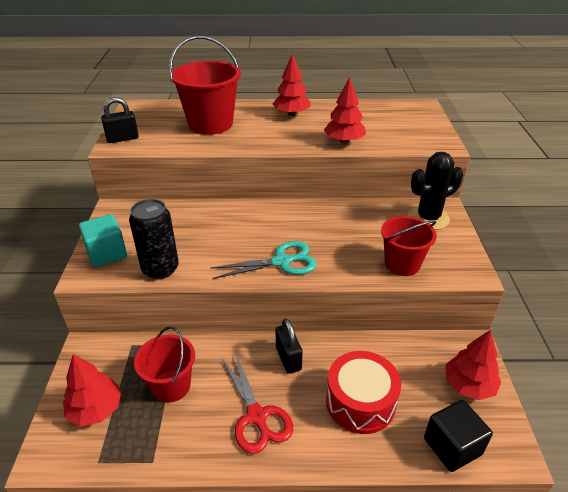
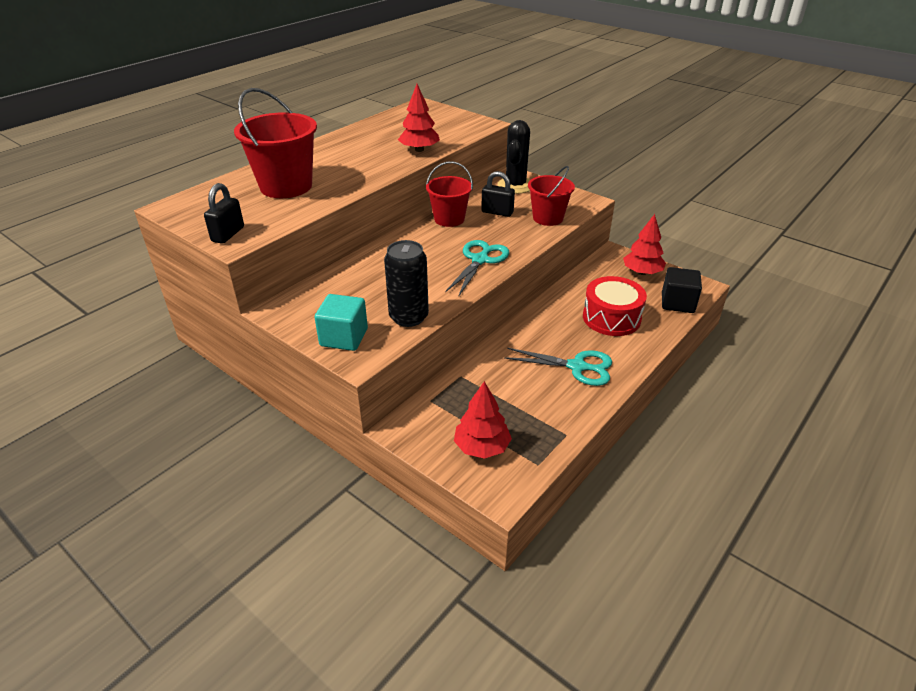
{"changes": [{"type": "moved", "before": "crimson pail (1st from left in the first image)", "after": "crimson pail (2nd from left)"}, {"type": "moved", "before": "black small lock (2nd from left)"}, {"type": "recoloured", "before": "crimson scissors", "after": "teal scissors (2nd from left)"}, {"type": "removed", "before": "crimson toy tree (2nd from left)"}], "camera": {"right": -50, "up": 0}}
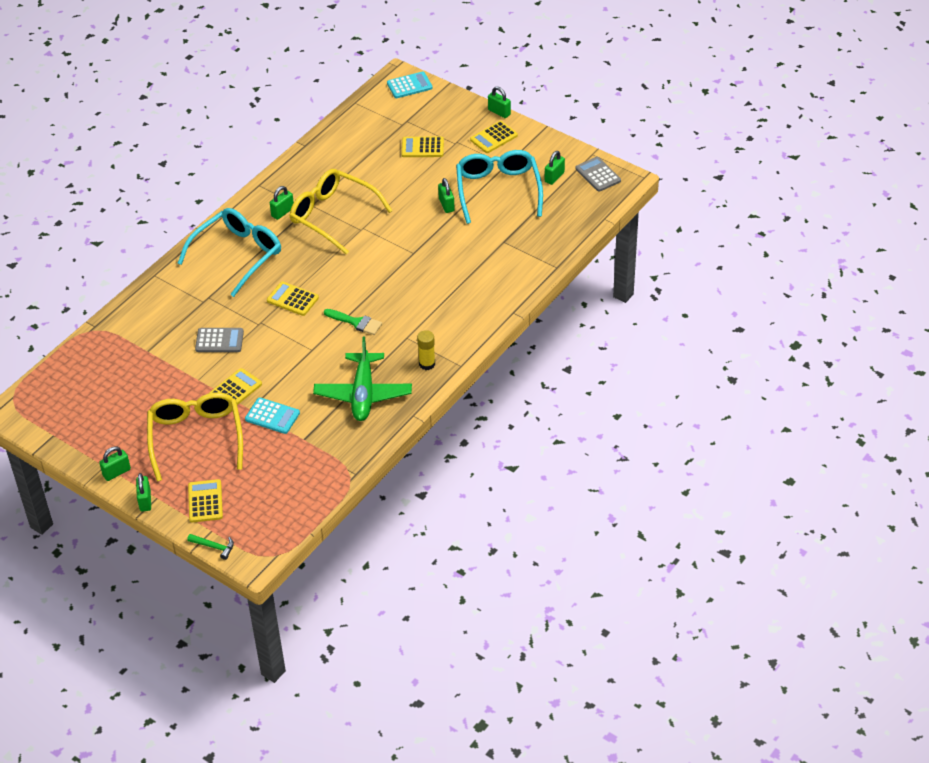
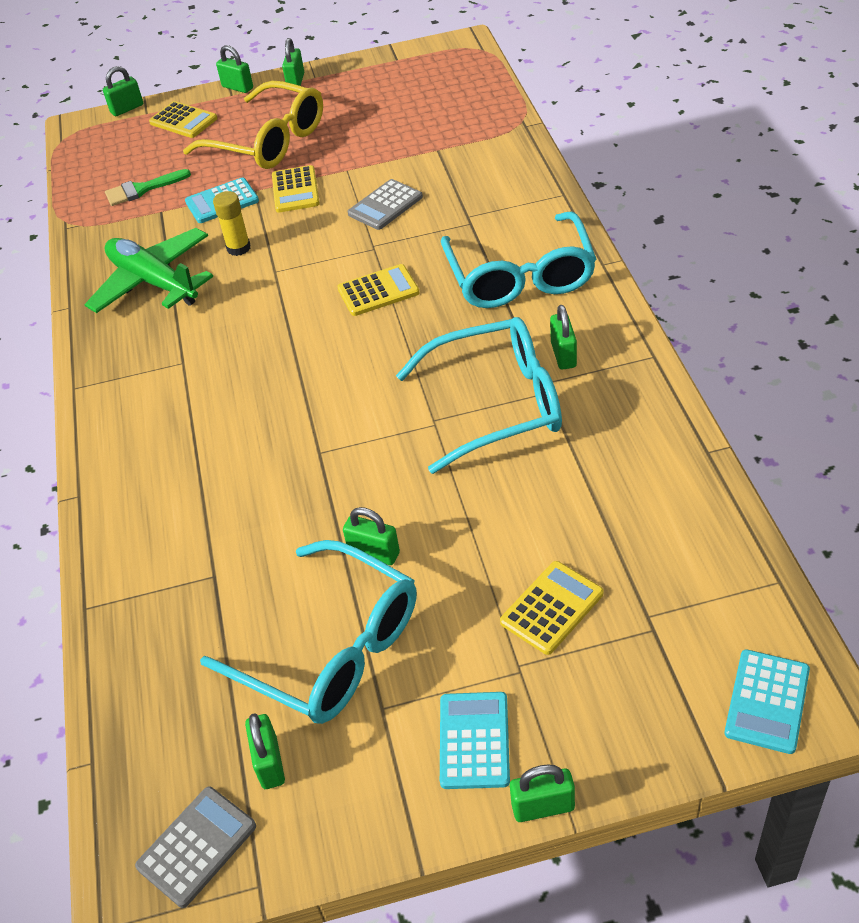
{"changes": [{"type": "replaced", "before": "leaf-green carpenter's hammer", "after": "leaf-green small lock (1st from left)"}, {"type": "moved", "before": "leaf-green brush"}, {"type": "turned", "before": "gray pocket calculator (2nd from left in the first image)", "turn": -60}, {"type": "moved", "before": "bright yellow glue"}, {"type": "recoloured", "before": "bright yellow spectacles (2nd from left)", "after": "teal spectacles (2nd from left)"}, {"type": "recoloured", "before": "bright yellow pocket calculator (5th from left)", "after": "teal pocket calculator (2nd from left)"}], "camera": {"right": 135, "up": 0}}
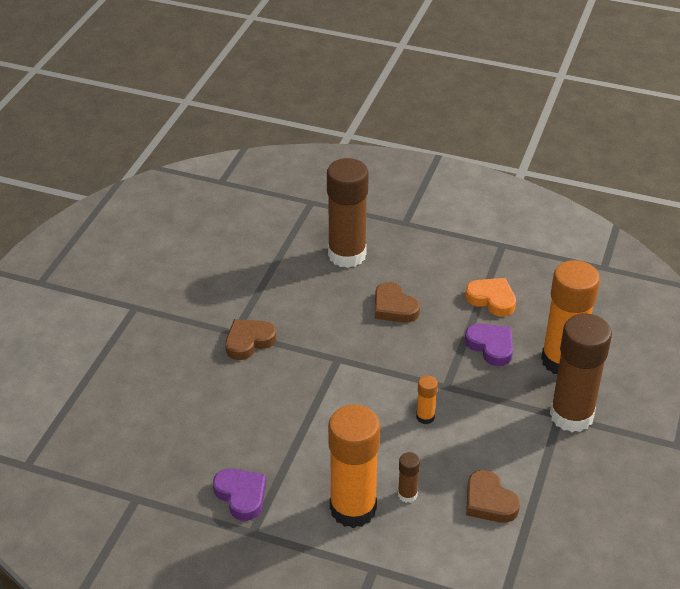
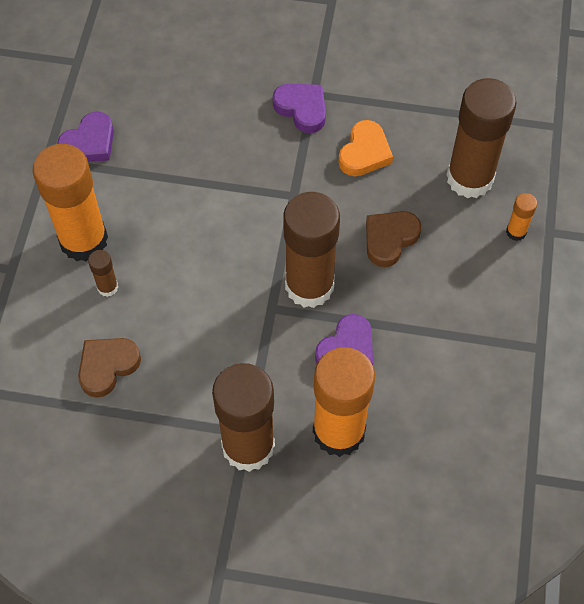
{"changes": [{"type": "recoloured", "before": "dark brown heart (1st from left)", "after": "violet heart (2nd from left)"}, {"type": "added", "after": "dark brown glue (3rd from left)"}, {"type": "moved", "before": "orange-coloured heart"}, {"type": "moved", "before": "orange-coloured glue (2nd from left in the first image)", "after": "orange-coloured glue (3rd from left)"}], "camera": {"right": 80, "up": 20}}
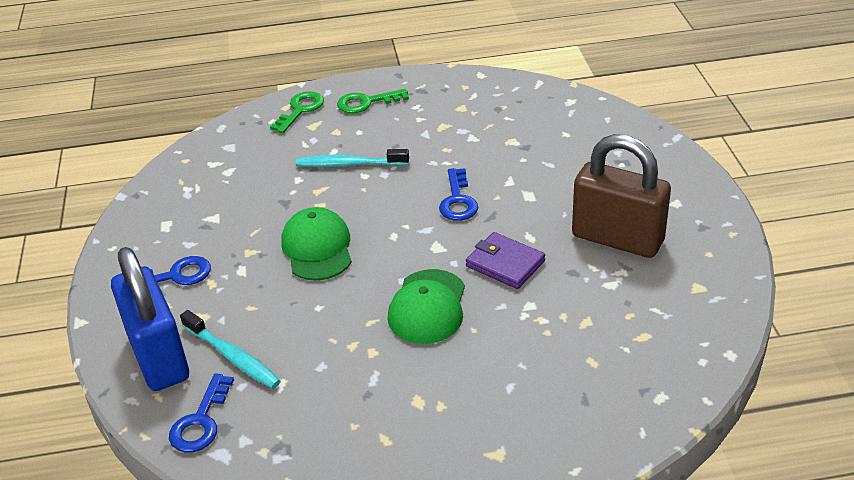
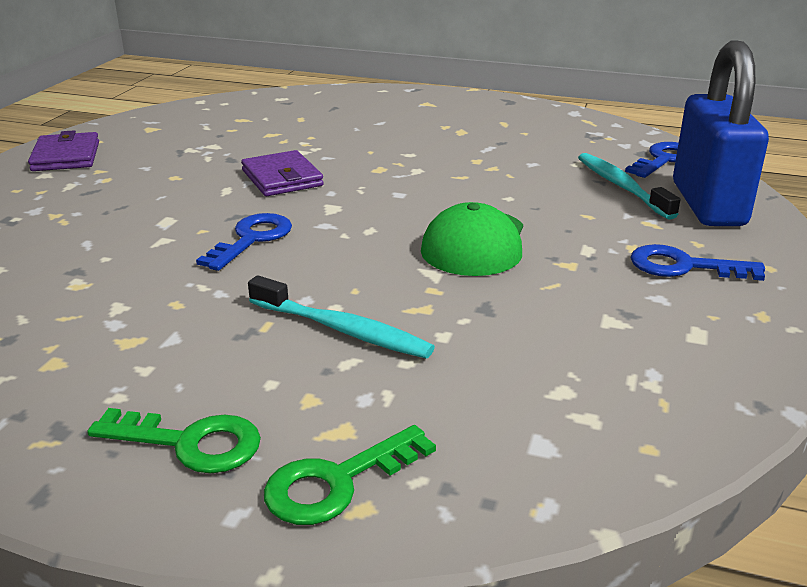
{"changes": [{"type": "added", "after": "violet billfold (1st from left)"}, {"type": "removed", "before": "leaf-green peaked cap (2nd from left)"}, {"type": "removed", "before": "dark brown small lock"}], "camera": {"right": -155, "up": -10}}
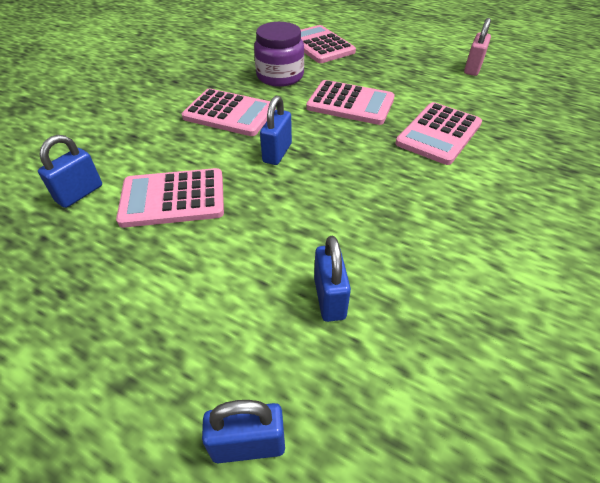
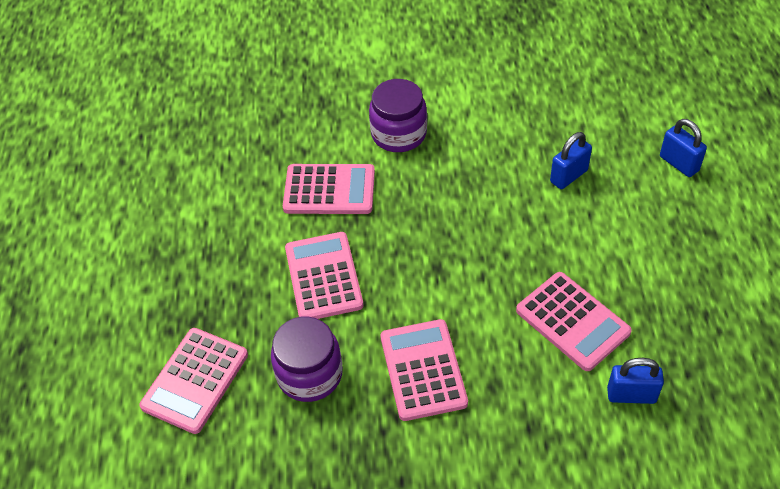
{"changes": [{"type": "added", "after": "violet jam jar (2nd from left)"}, {"type": "removed", "before": "blue small lock (3rd from left)"}, {"type": "removed", "before": "pink small lock"}], "camera": {"right": -120, "up": 5}}
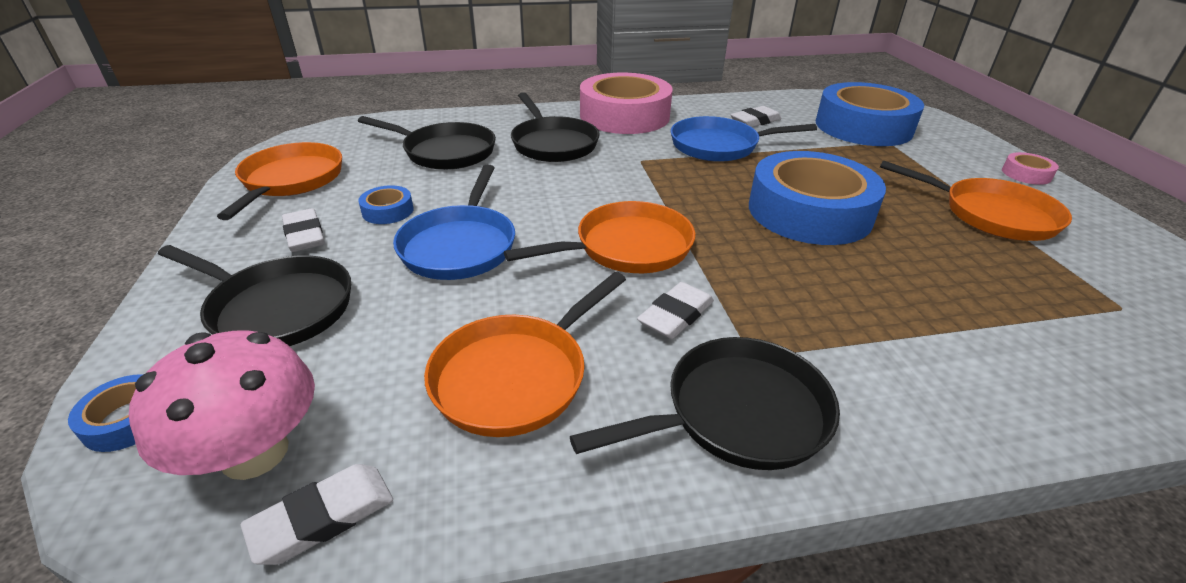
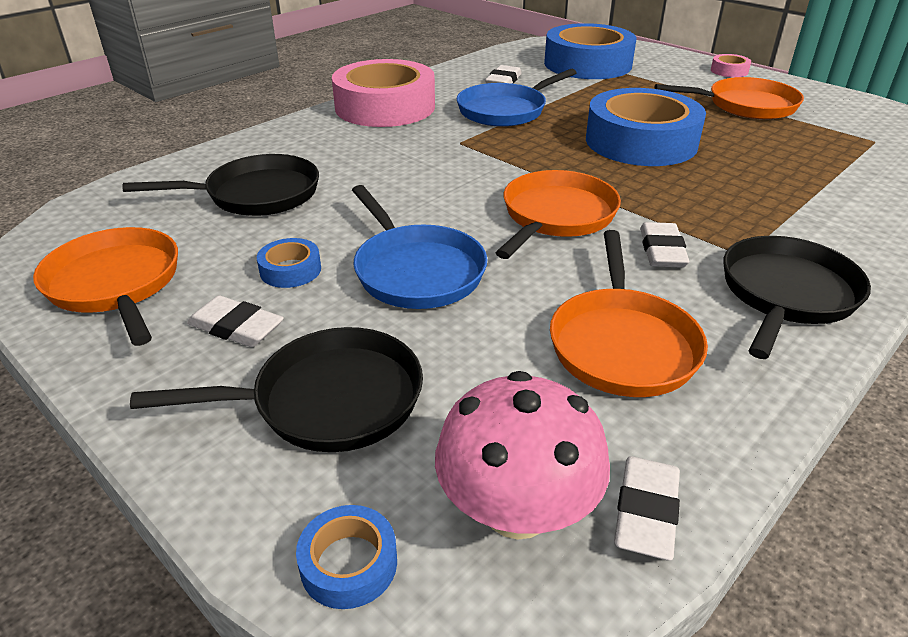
{"changes": [{"type": "removed", "before": "black skillet (3rd from left)"}], "camera": {"right": -35, "up": 0}}
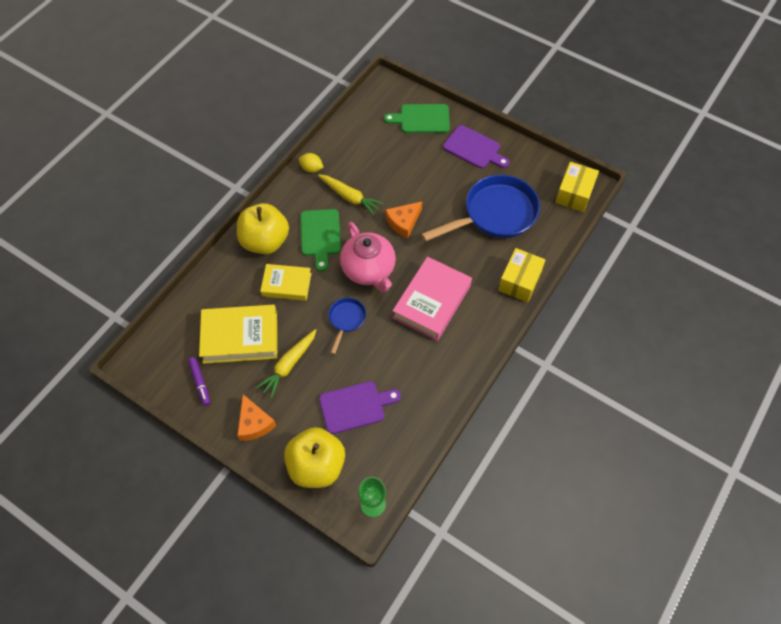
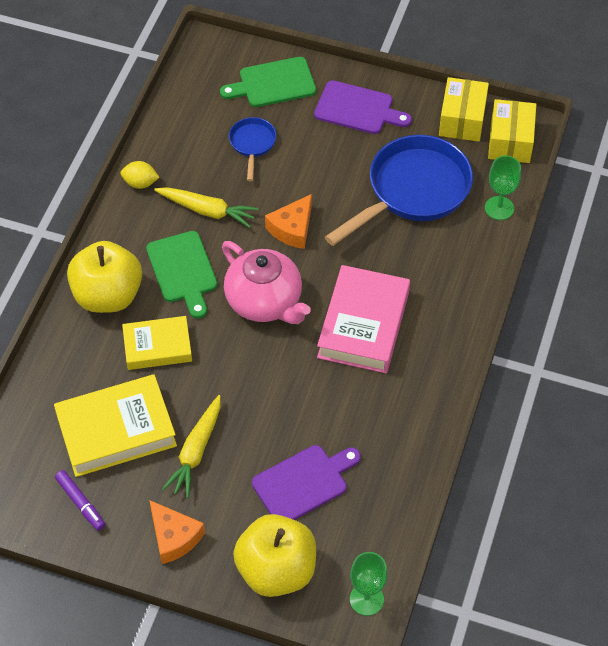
{"changes": [{"type": "moved", "before": "blue skillet (1st from left)"}, {"type": "moved", "before": "bright yellow box (1st from left)"}, {"type": "added", "after": "leaf-green wine glass (2nd from left)"}], "camera": {"right": -15, "up": -5}}
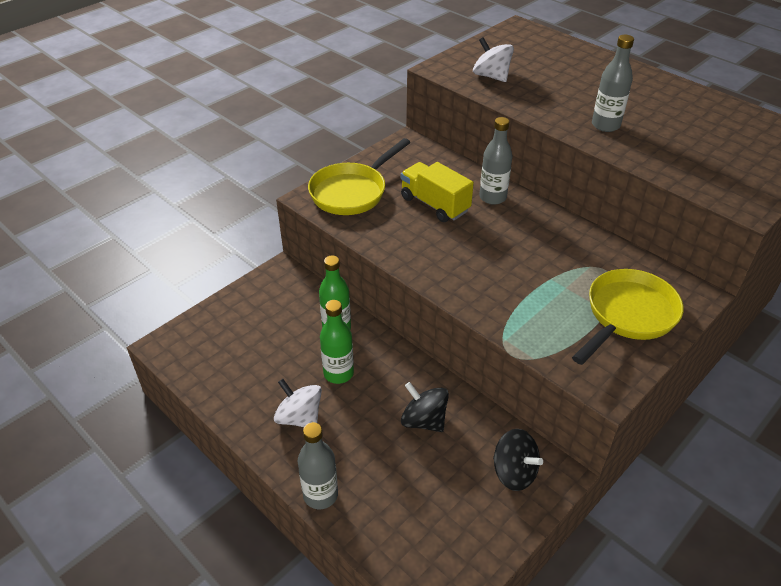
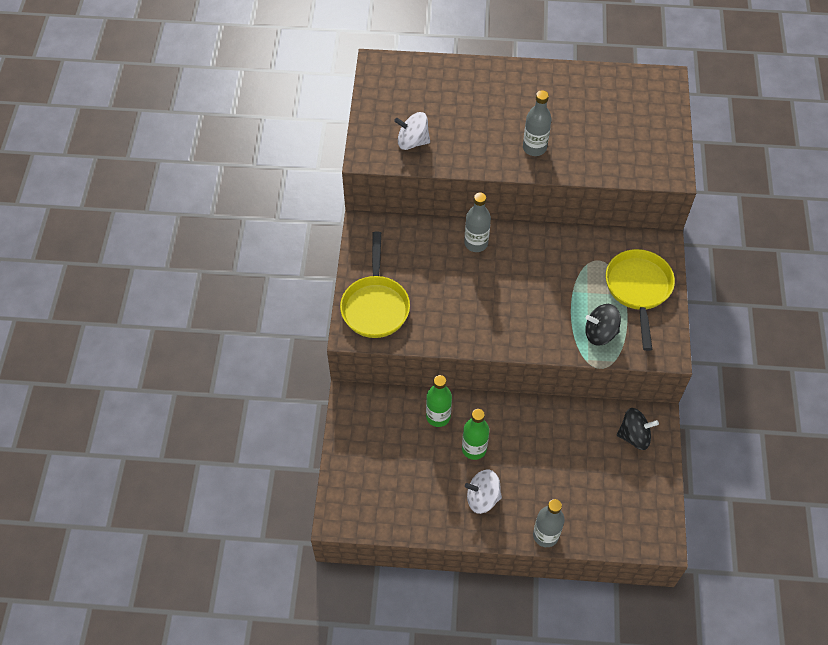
{"changes": [{"type": "moved", "before": "black whirligig (1st from left)"}, {"type": "removed", "before": "bright yellow lorry"}], "camera": {"right": -40, "up": 15}}
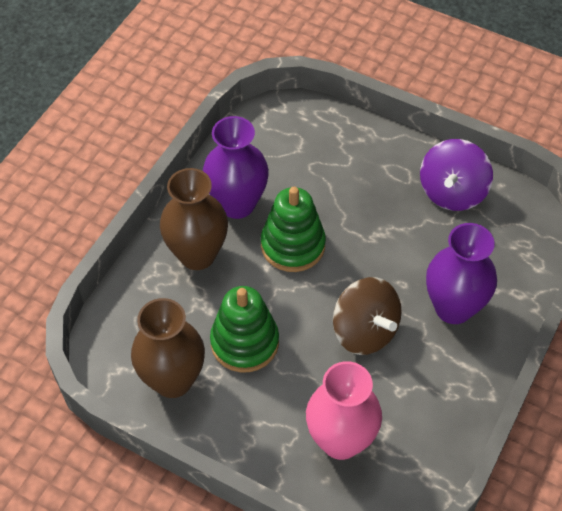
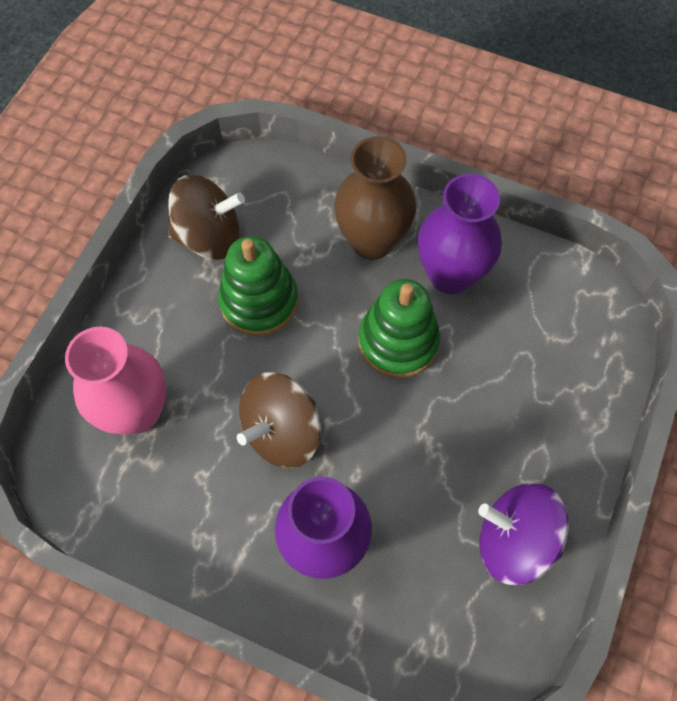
{"changes": [{"type": "replaced", "before": "dark brown tall vase (1st from left)", "after": "dark brown whirligig (1st from left)"}], "camera": {"right": 85, "up": 10}}
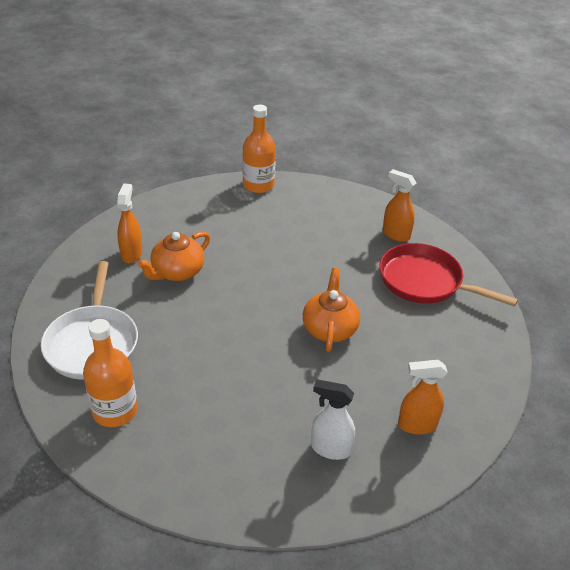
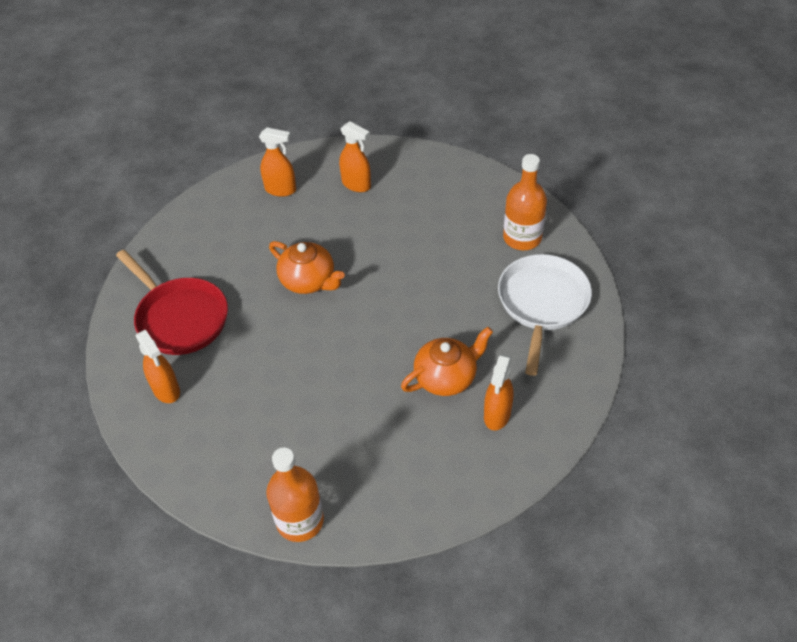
{"changes": [{"type": "turned", "before": "orange-coloured teapot (2nd from left in the first image)", "turn": -75}, {"type": "recoloured", "before": "snow-white spray cleaner", "after": "orange-coloured spray cleaner (3rd from left)"}], "camera": {"right": -160, "up": 10}}
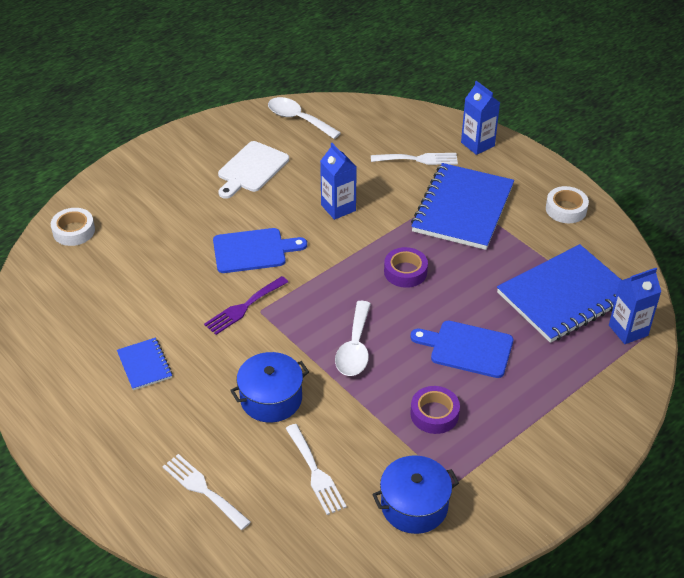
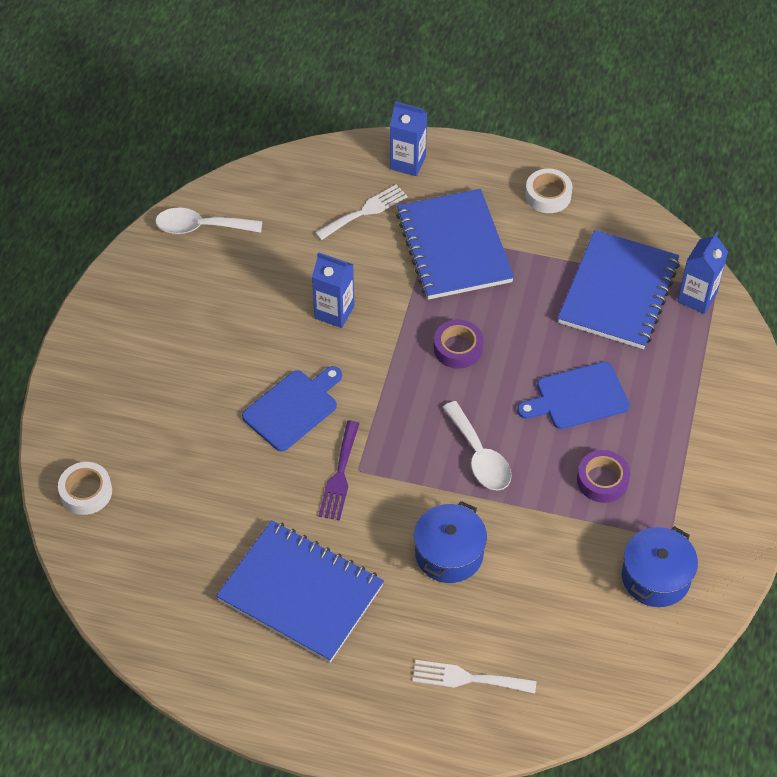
{"changes": [{"type": "resized", "before": "blue notepad (1st from left)", "scale": 2.14}, {"type": "removed", "before": "snow-white cutting board"}, {"type": "removed", "before": "snow-white fork (2nd from left)"}], "camera": {"right": -35, "up": 10}}
